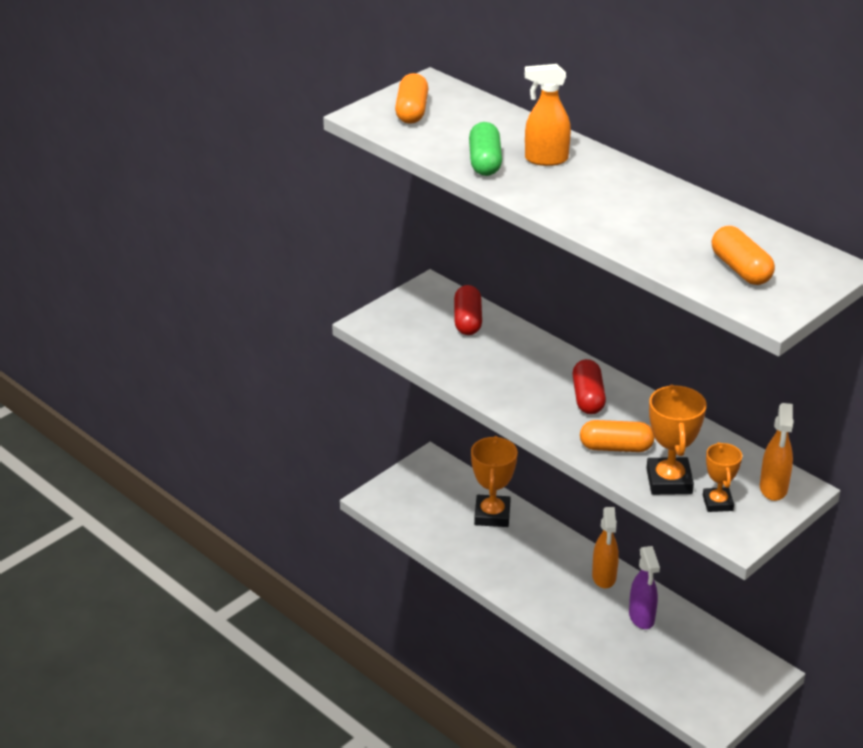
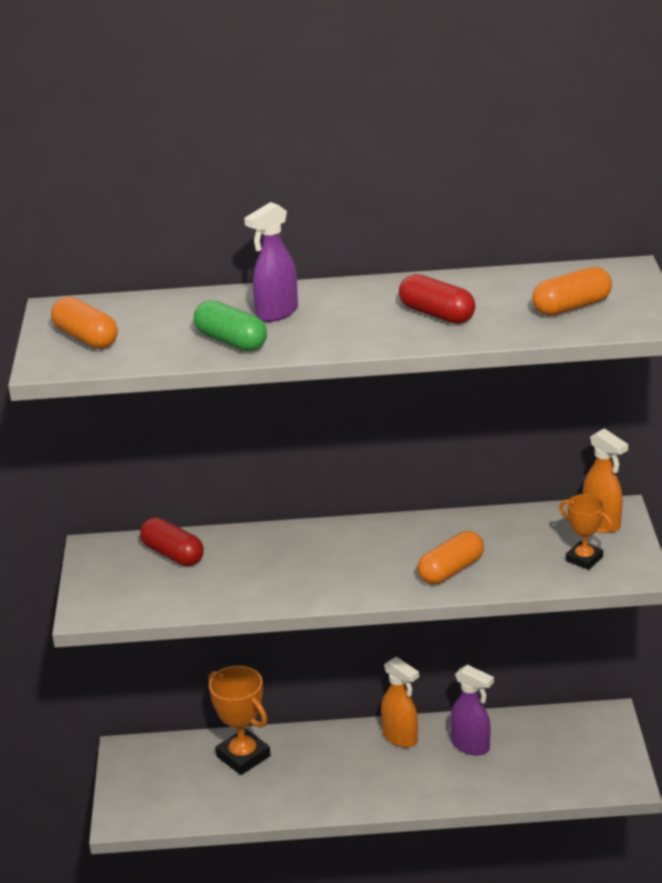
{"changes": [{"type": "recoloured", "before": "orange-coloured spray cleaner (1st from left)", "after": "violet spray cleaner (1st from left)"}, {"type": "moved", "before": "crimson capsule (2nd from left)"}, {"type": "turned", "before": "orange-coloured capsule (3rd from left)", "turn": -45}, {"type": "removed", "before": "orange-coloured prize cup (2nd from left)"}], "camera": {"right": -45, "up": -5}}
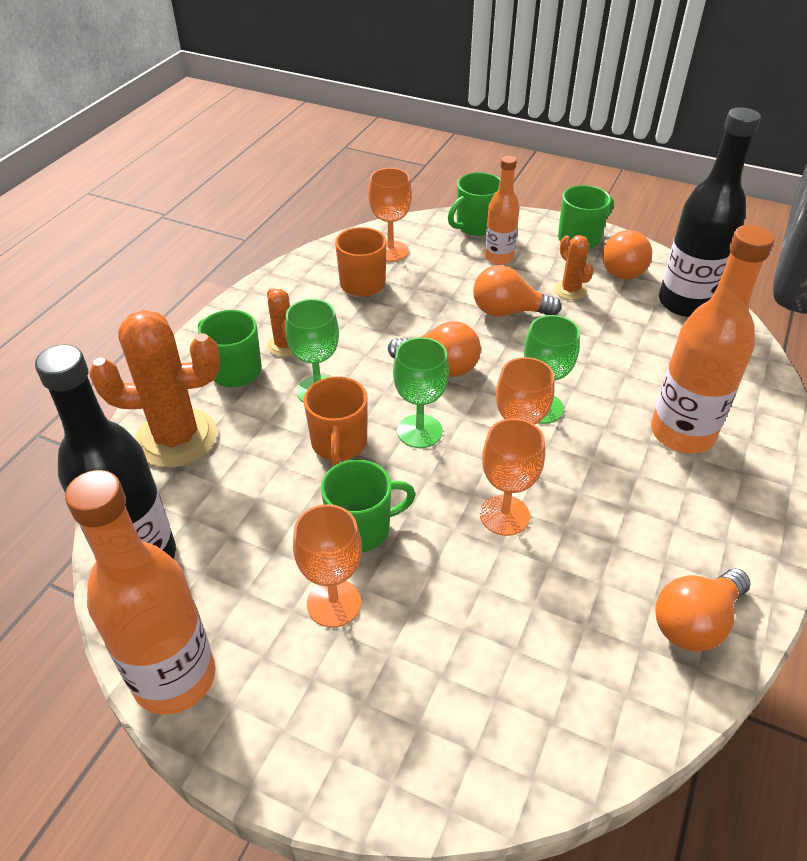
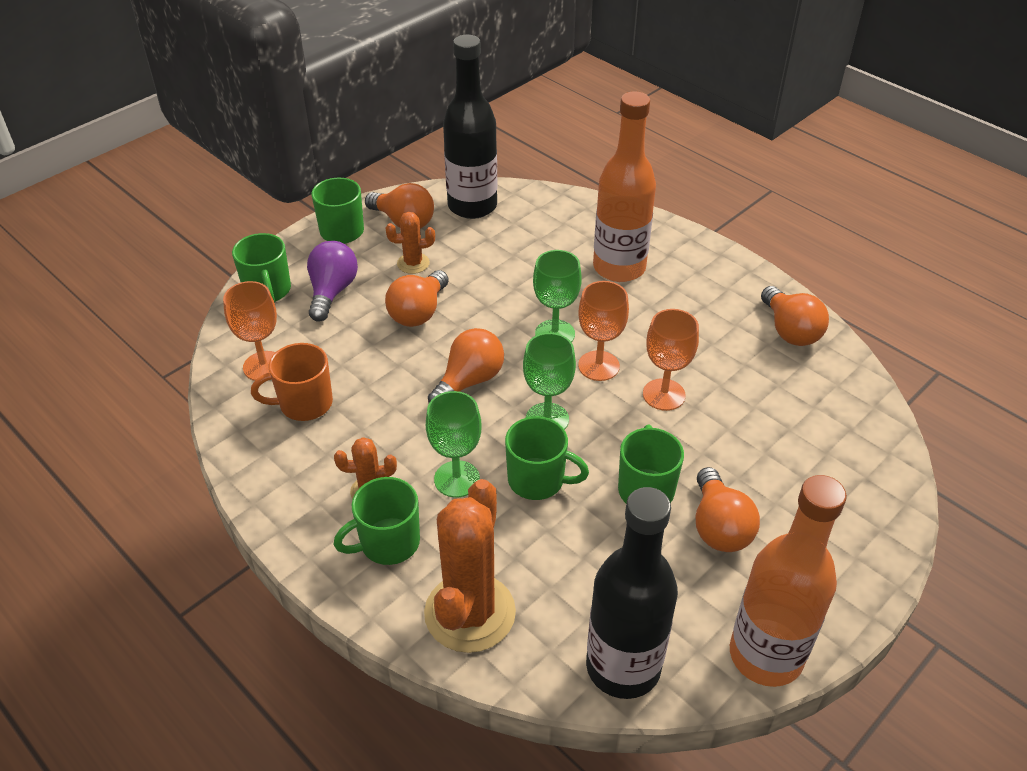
{"changes": [{"type": "replaced", "before": "orange-coloured drink bottle (2nd from left)", "after": "violet bulb"}, {"type": "recoloured", "before": "orange-coloured tea mug (1st from left)", "after": "leaf-green tea mug (4th from left)"}, {"type": "replaced", "before": "orange-coloured wine glass (1st from left)", "after": "orange-coloured bulb (4th from left)"}], "camera": {"right": -70, "up": 0}}
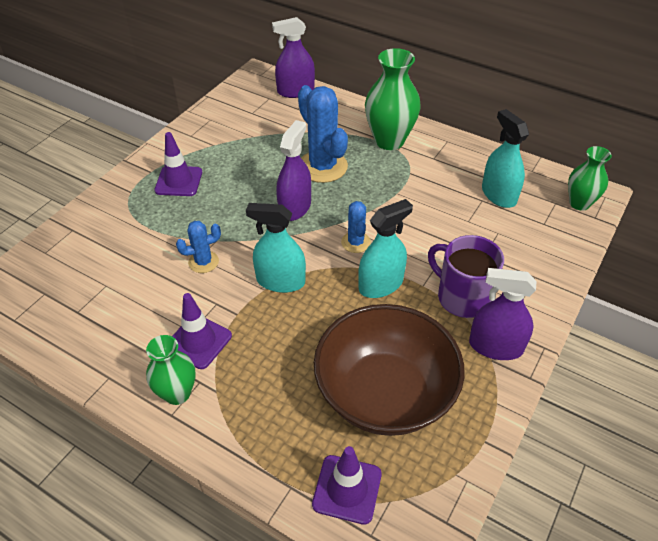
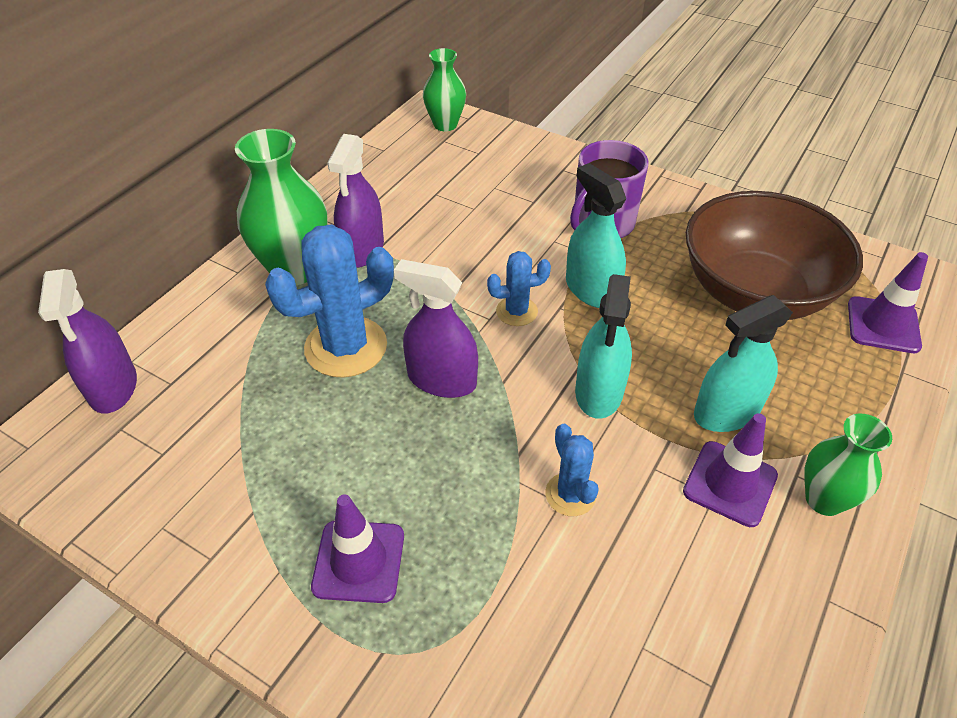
{"changes": [{"type": "moved", "before": "violet spray cleaner (3rd from left in the first image)", "after": "violet spray cleaner (2nd from left)"}, {"type": "moved", "before": "teal spray cleaner (3rd from left)"}], "camera": {"right": -90, "up": 0}}
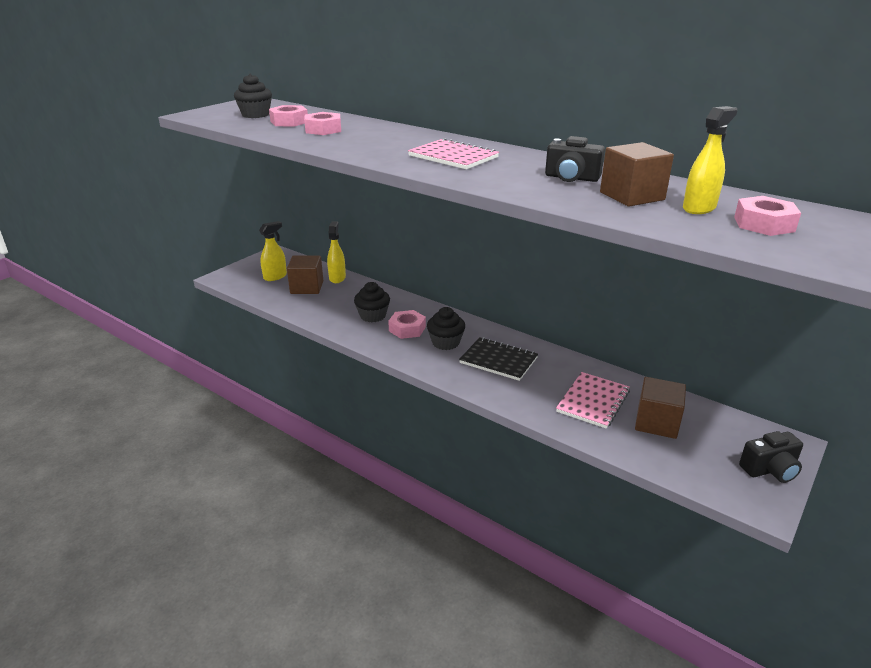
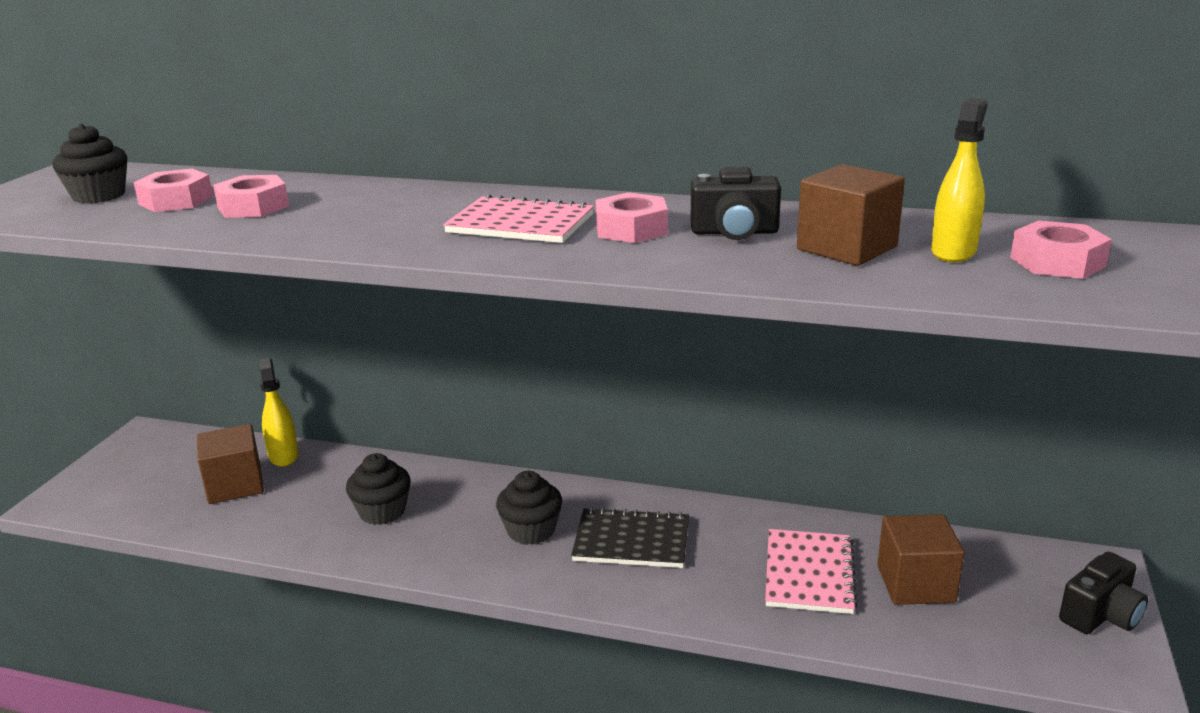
{"changes": [{"type": "moved", "before": "pink nut (3rd from left)"}, {"type": "removed", "before": "bright yellow spray cleaner (1st from left)"}], "camera": {"right": -20, "up": -5}}
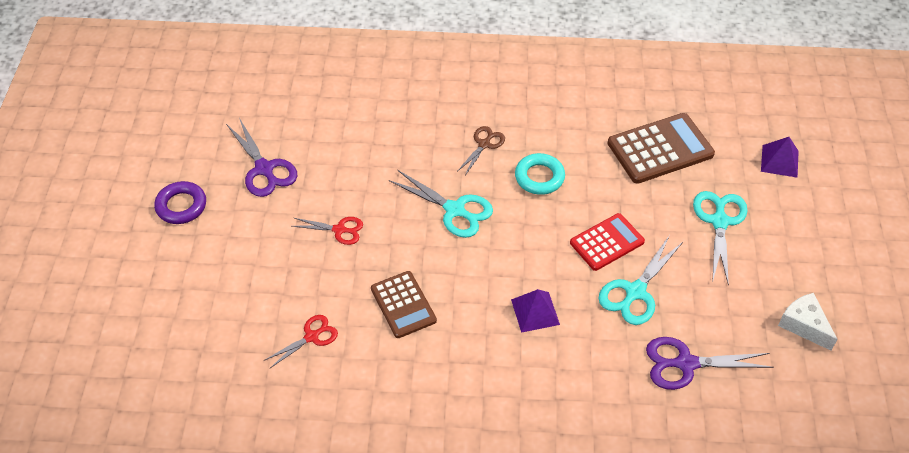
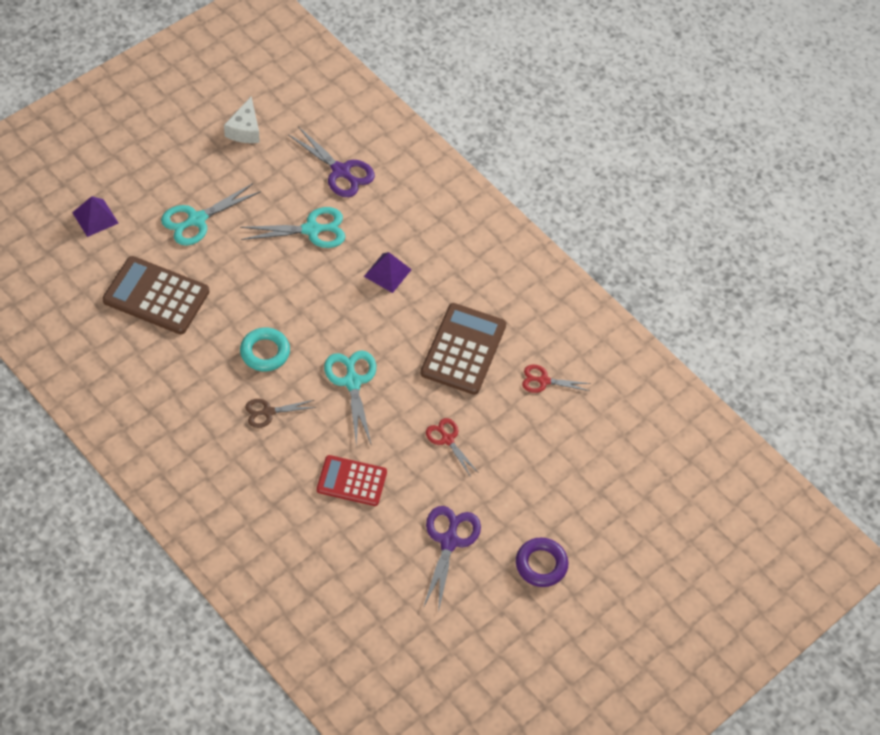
{"changes": [{"type": "moved", "before": "crimson pocket calculator"}, {"type": "resized", "before": "dark brown pocket calculator (1st from left in the first image)", "scale": 1.52}], "camera": {"right": -140, "up": 5}}
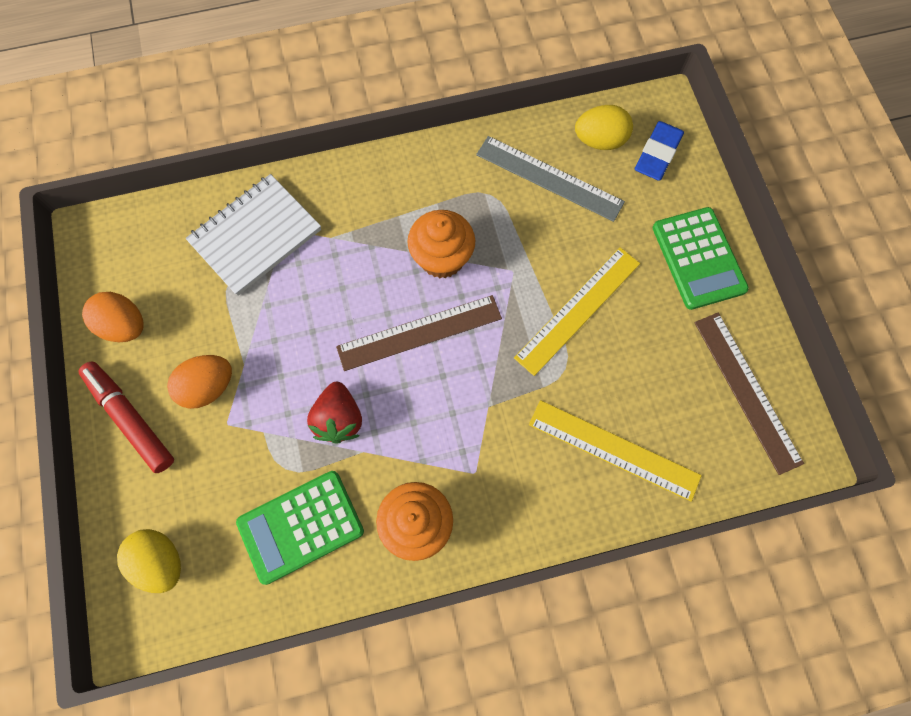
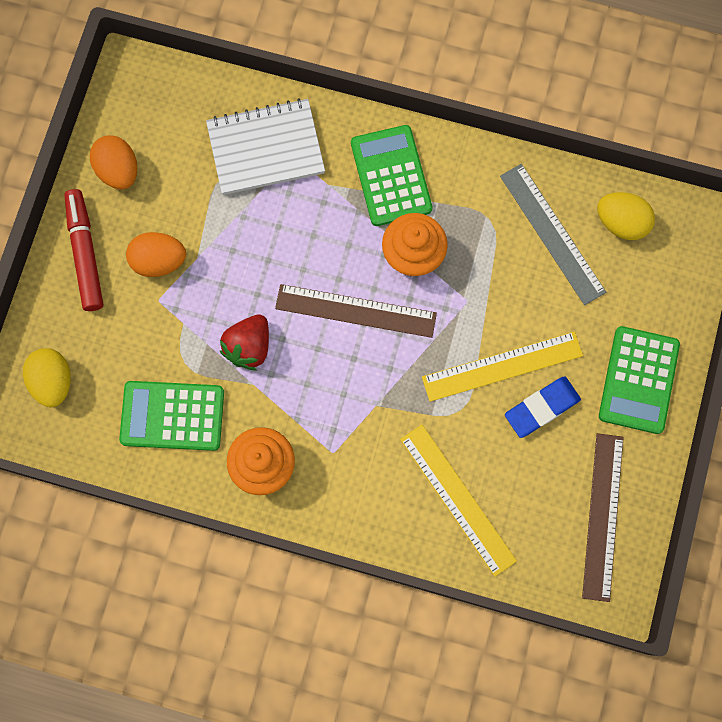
{"changes": [{"type": "added", "after": "leaf-green pocket calculator (2nd from left)"}, {"type": "moved", "before": "blue pencil eraser"}], "camera": {"right": 30, "up": 5}}
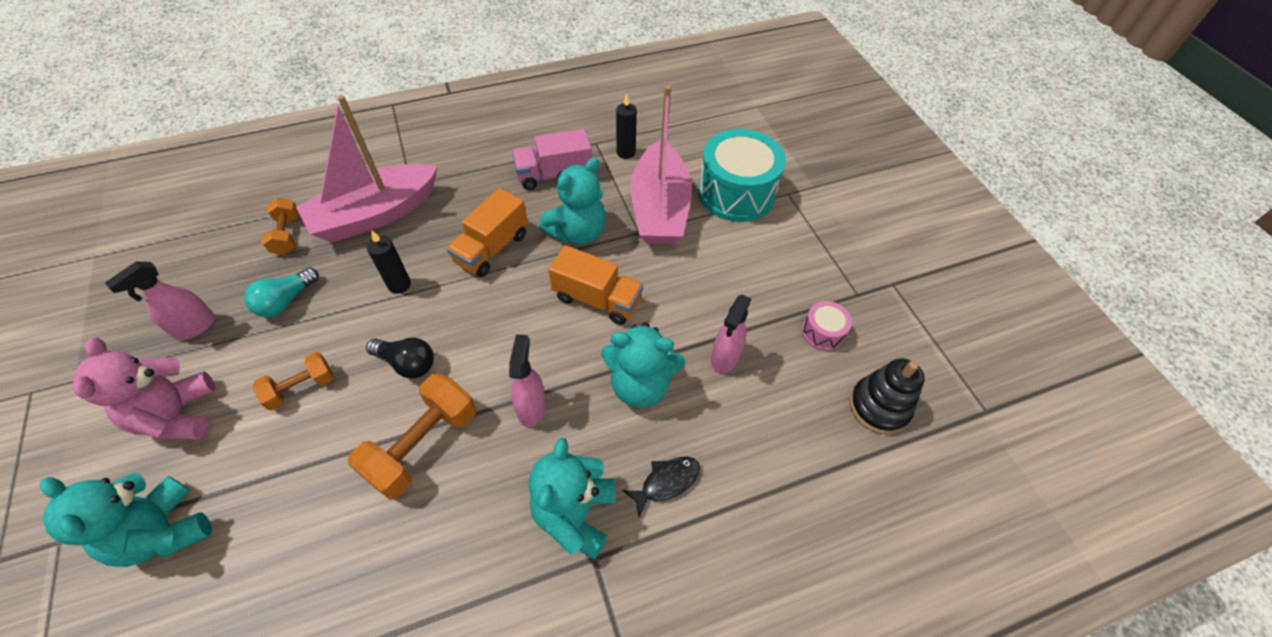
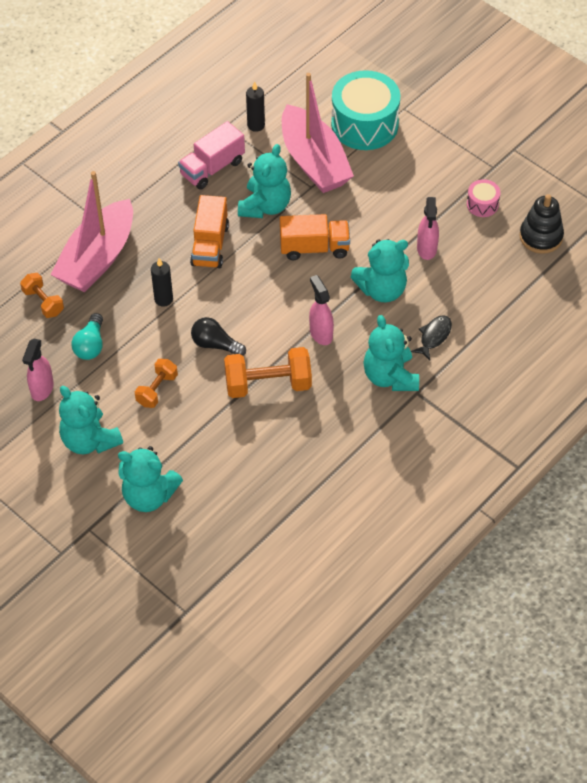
{"changes": [{"type": "recoloured", "before": "pink teddy bear", "after": "teal teddy bear (1st from left)"}, {"type": "turned", "before": "black bulb", "turn": -150}, {"type": "turned", "before": "orange-coloured dumbbell (3rd from left)", "turn": 75}], "camera": {"right": -25, "up": 0}}
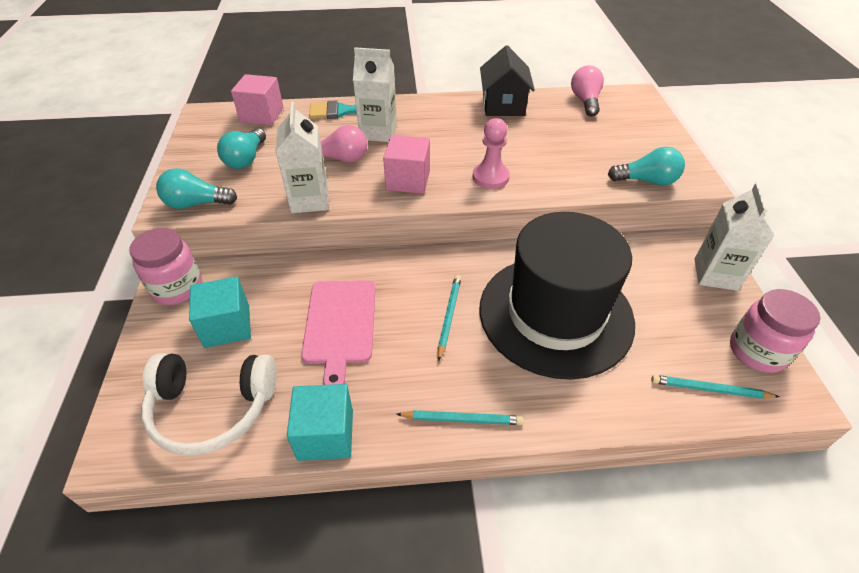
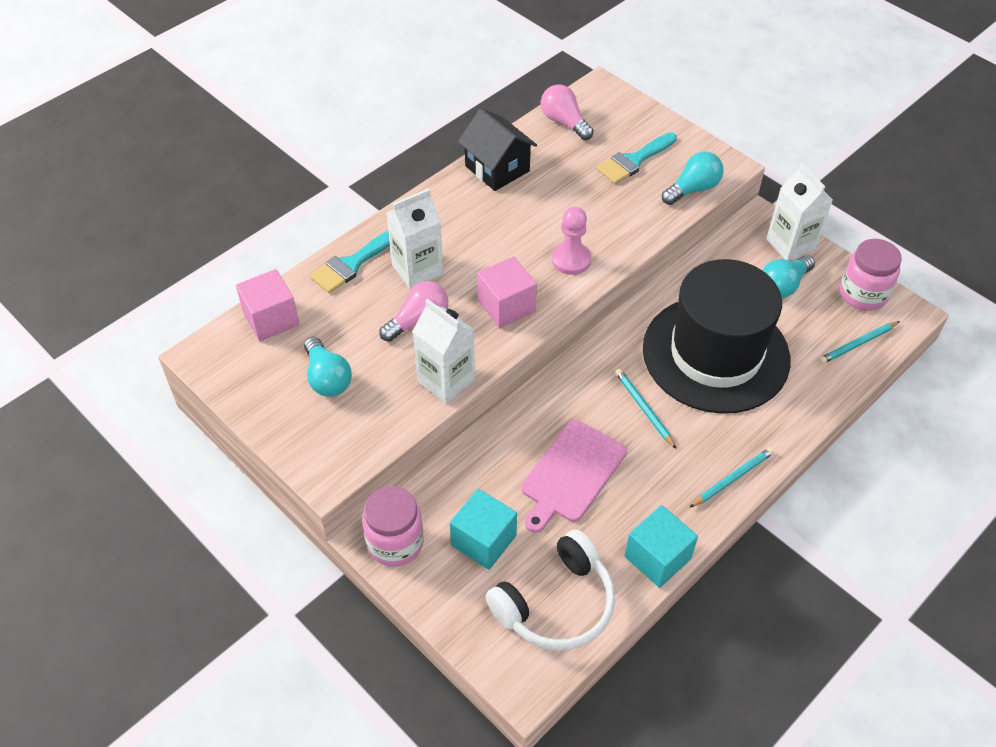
{"changes": [{"type": "turned", "before": "pink cutting board", "turn": 75}, {"type": "added", "after": "teal brush (2nd from left)"}, {"type": "moved", "before": "teal bulb (1st from left in the first image)", "after": "teal bulb (3rd from left)"}], "camera": {"right": -40, "up": 5}}
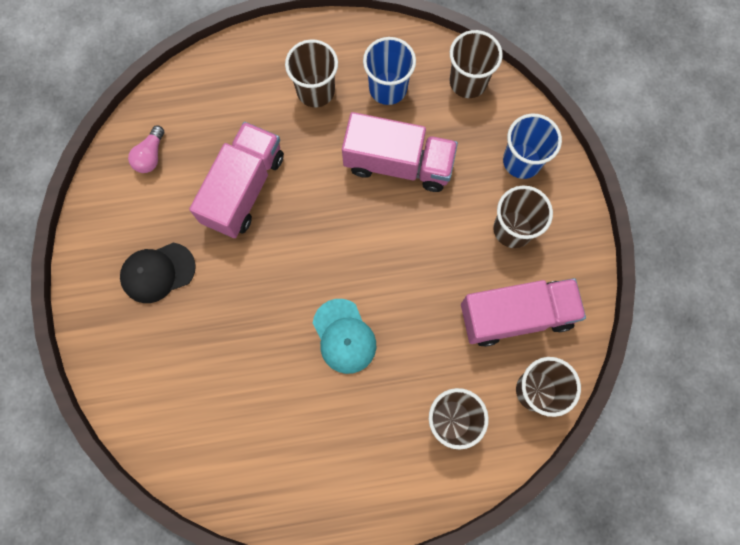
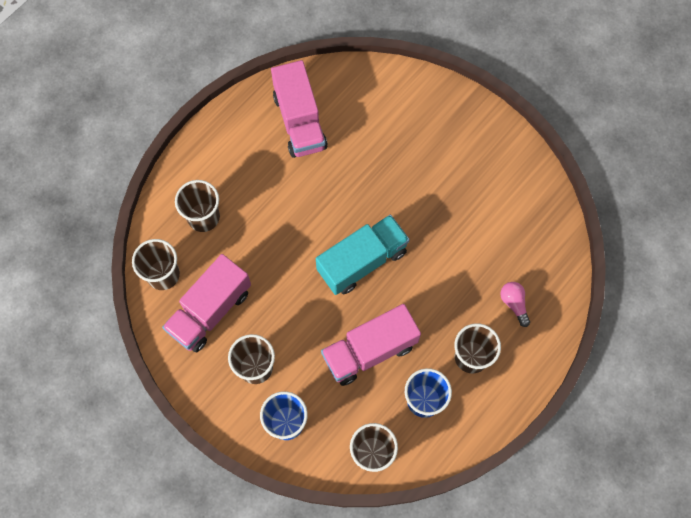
{"changes": [{"type": "moved", "before": "pink lorry (1st from left in the first image)", "after": "pink lorry (2nd from left)"}, {"type": "added", "after": "teal lorry"}, {"type": "moved", "before": "pink bulb"}, {"type": "removed", "before": "black peaked cap"}, {"type": "removed", "before": "teal peaked cap"}], "camera": {"right": 140, "up": -5}}
